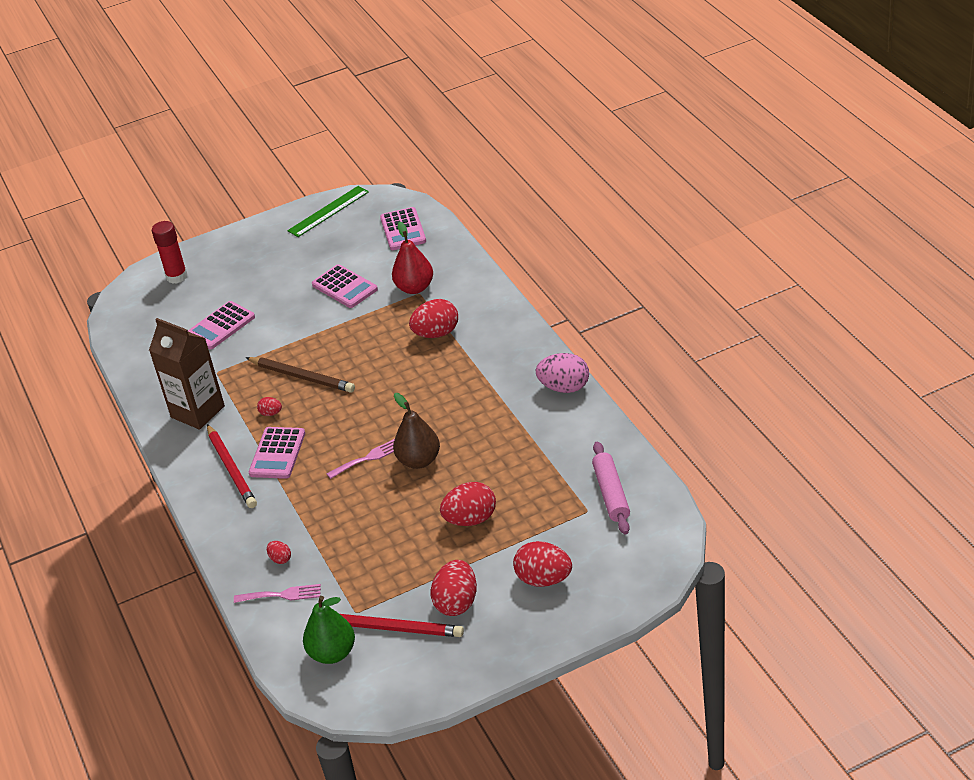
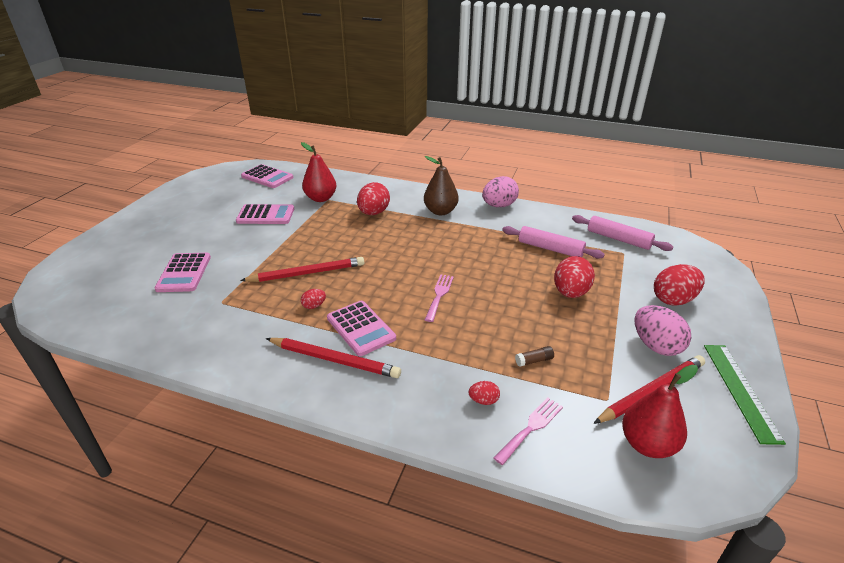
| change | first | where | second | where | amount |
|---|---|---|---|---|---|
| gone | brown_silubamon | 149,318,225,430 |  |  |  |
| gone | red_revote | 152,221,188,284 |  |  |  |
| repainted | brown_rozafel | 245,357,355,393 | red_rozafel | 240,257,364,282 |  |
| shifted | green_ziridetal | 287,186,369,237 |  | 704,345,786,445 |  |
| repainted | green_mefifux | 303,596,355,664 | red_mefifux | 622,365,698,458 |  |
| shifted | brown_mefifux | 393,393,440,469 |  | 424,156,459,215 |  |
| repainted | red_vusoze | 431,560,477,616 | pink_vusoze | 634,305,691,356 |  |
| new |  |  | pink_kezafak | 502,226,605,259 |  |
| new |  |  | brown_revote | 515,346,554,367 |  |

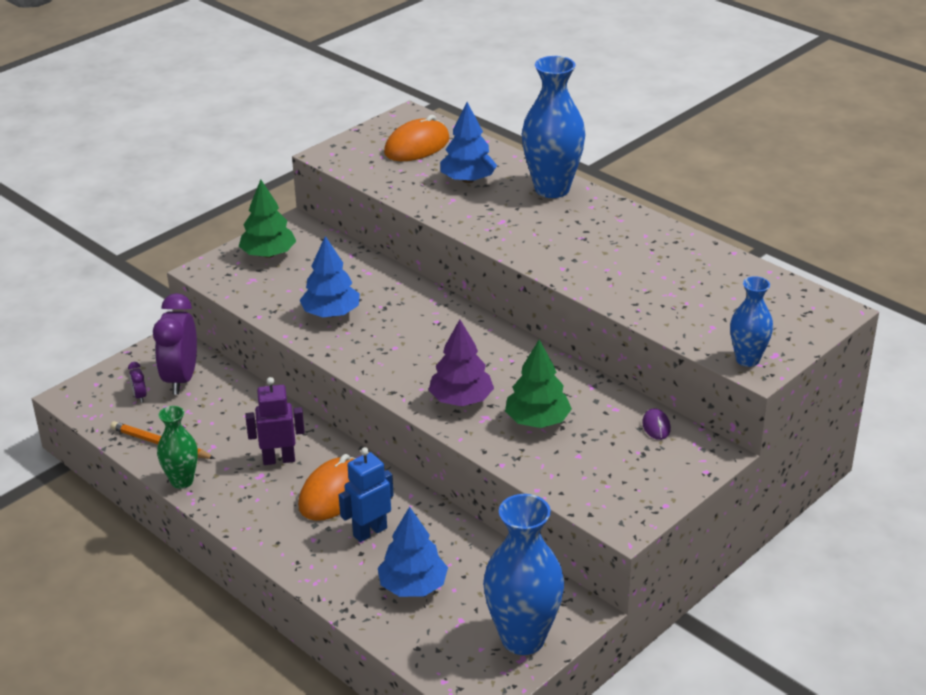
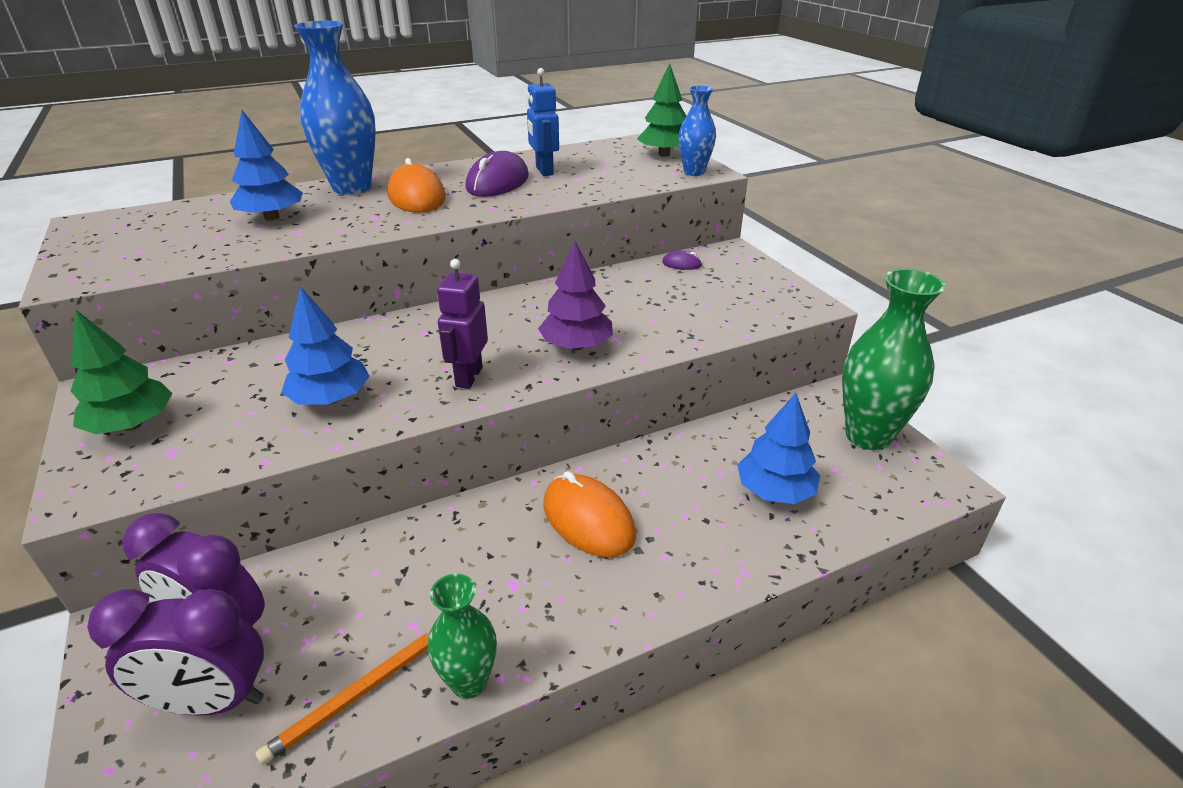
| change | first | where | second | where | amount |
|---|---|---|---|---|---|
| scaled | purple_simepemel | 128,362,147,403 |  | 87,589,264,716 | x2.44 |
| shifted | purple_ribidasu | 245,377,305,465 |  | 437,259,488,389 |  |
| shifted | blue_ribidasu | 339,447,394,542 |  | 527,68,559,176 |  |
| shifted | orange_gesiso | 384,115,450,161 |  | 387,158,446,213 |  |
| repainted | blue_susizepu | 483,494,564,655 | green_susizepu | 842,269,945,450 |  |
| shifted | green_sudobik | 505,340,572,428 |  | 637,63,686,157 |  |
| new |  |  | purple_gesiso | 465,151,529,197 |  |

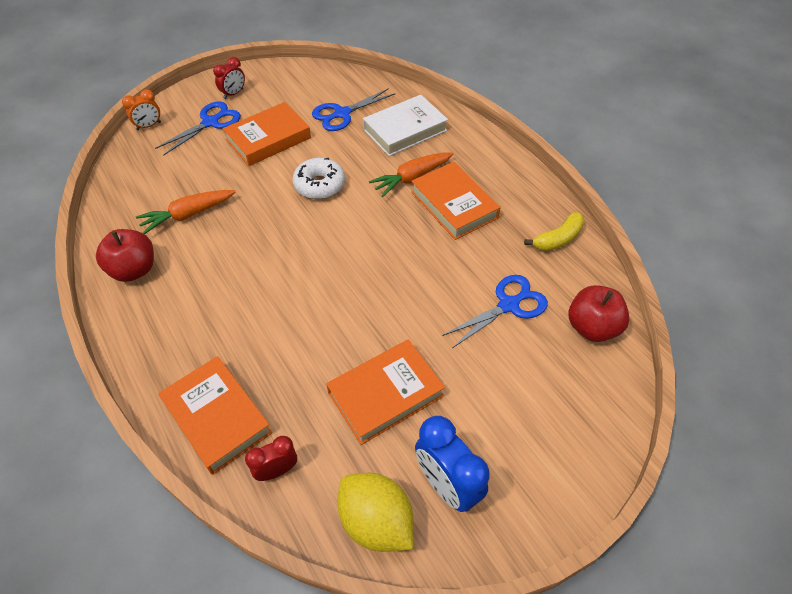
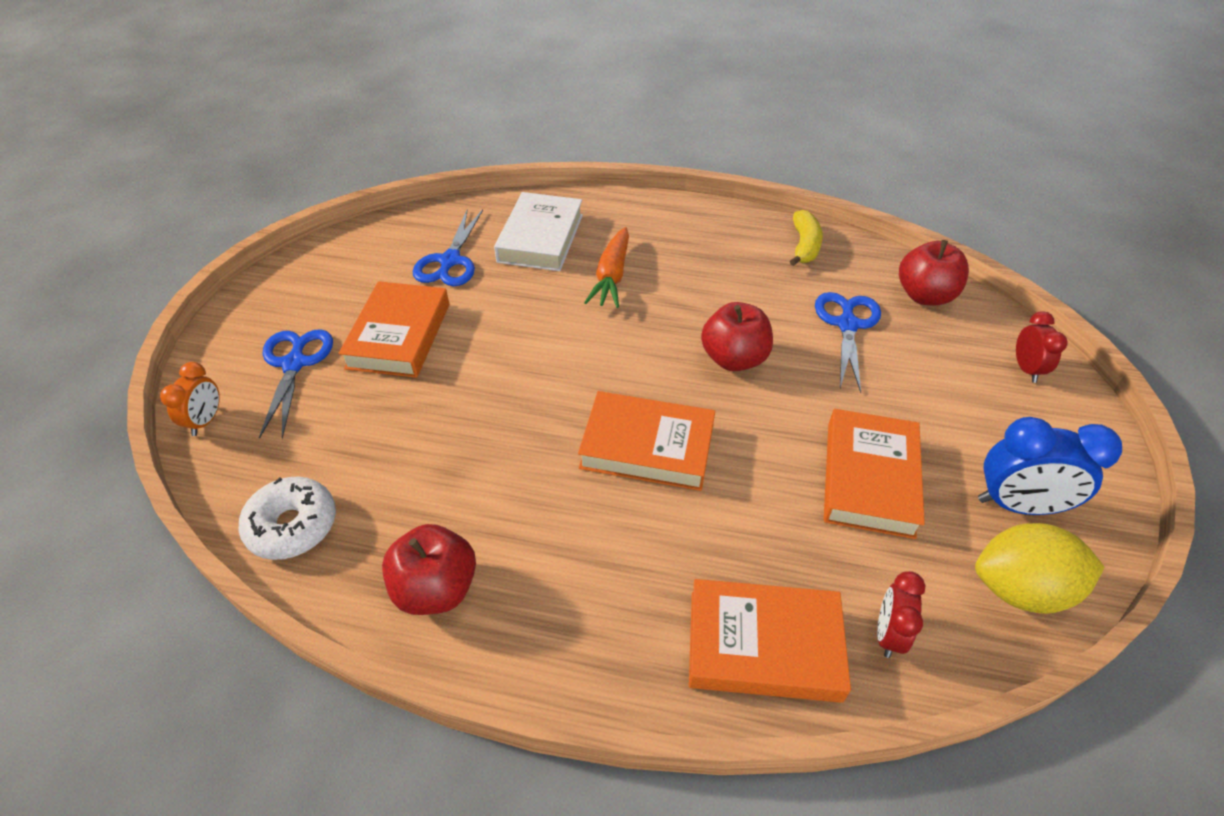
| change | first | where | second | where | amount |
|---|---|---|---|---|---|
| gone | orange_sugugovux | 136,190,236,234 |  |  |  |
| shifted | red_simepemel | 213,57,245,99 |  | 1016,311,1068,383 |  |
| shifted | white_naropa | 292,158,345,199 |  | 238,477,336,560 |  |
| shifted | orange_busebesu | 411,162,500,240 |  | 578,391,715,491 |  |
| new |  |  | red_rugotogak | 701,302,773,371 |  |

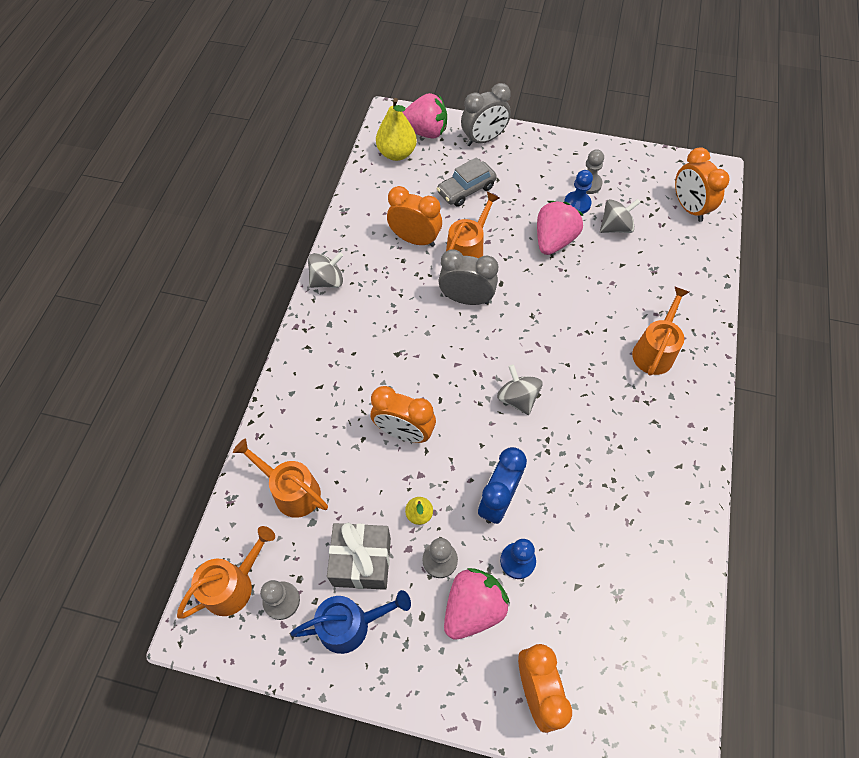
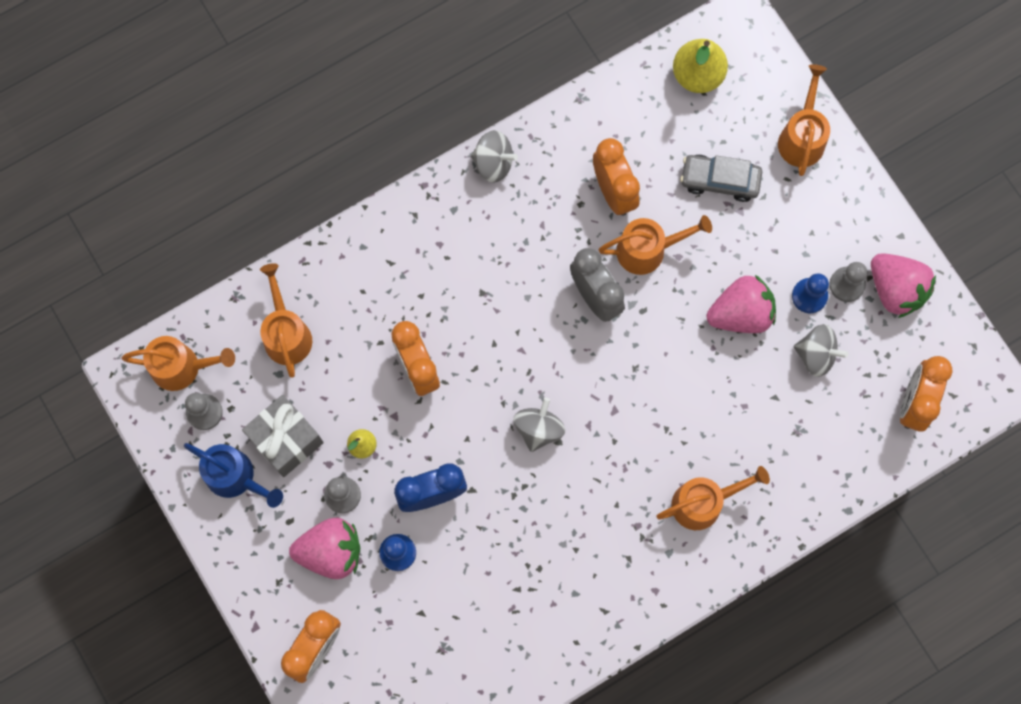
| change | first | where | second | where | amount |
|---|---|---|---|---|---|
| shifted | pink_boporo | 403,93,447,138 |  | 871,253,936,318 |  |
| swapped | grey_simepemel | 461,83,511,146 | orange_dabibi | 778,64,830,176 |  |

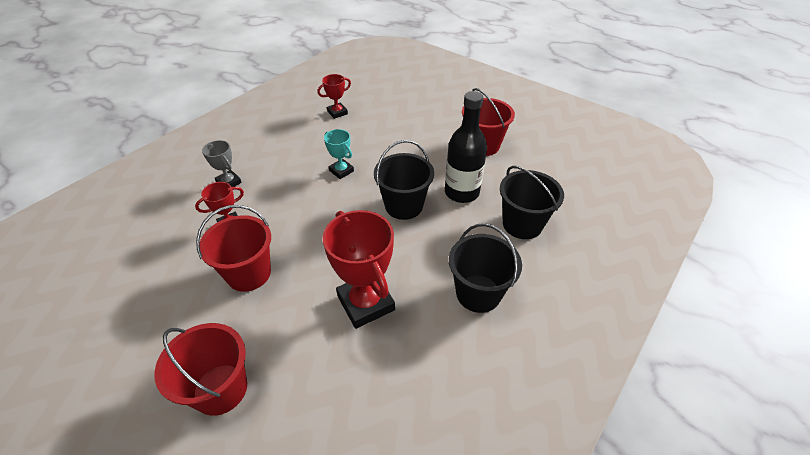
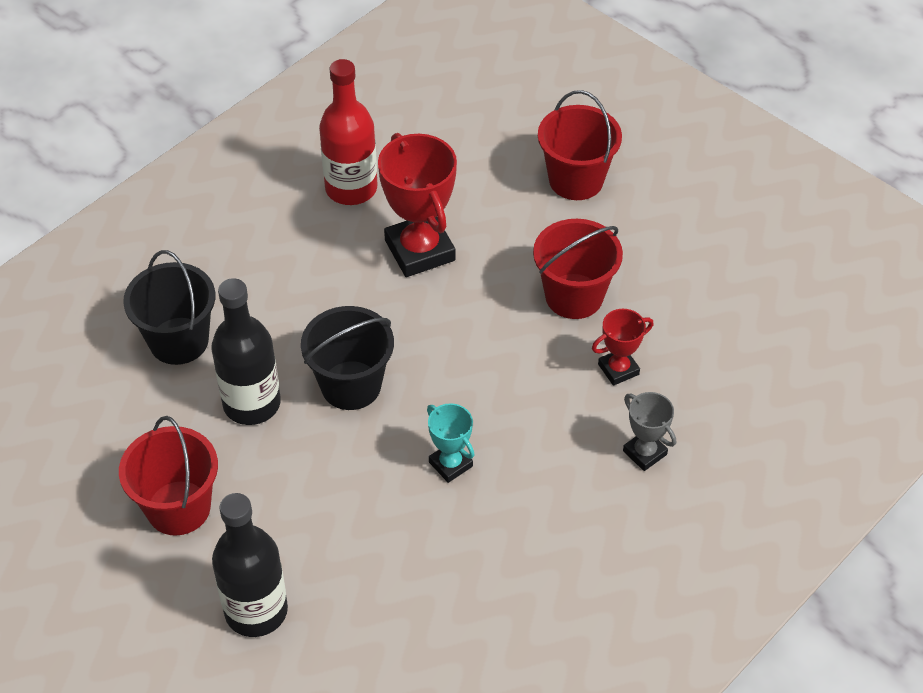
| change | first | where | second | where | amount |
|---|---|---|---|---|---|
| gone | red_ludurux | 317,74,351,119 |  |  |  |
| gone | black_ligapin | 449,223,522,313 |  |  |  |
| new |  |  | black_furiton | 212,493,288,637 |  |
| new |  |  | red_furiton | 319,59,378,205 |  |

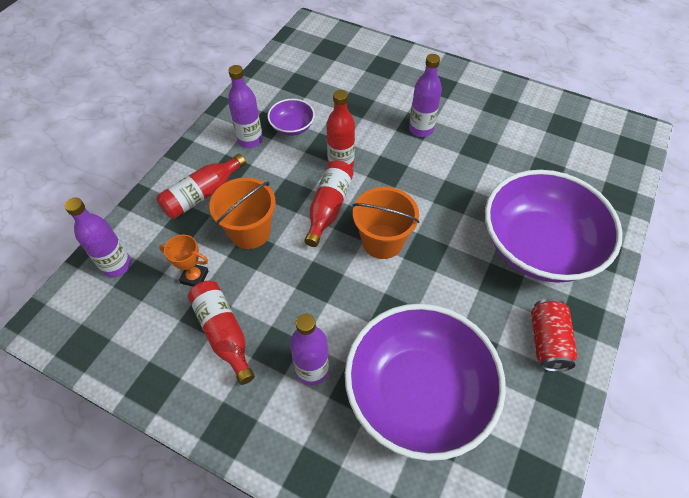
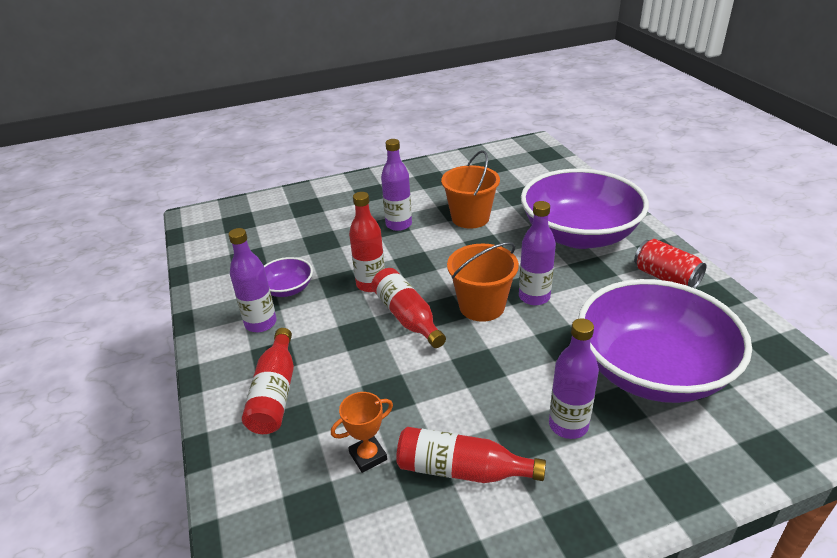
| change | first | where | second | where | amount |
|---|---|---|---|---|---|
| shifted | purple_furiton | 65,198,131,277 |  | 519,201,556,306 |  |
| shifted | orange_ligapin | 209,178,276,249 |  | 441,150,500,229 |  |

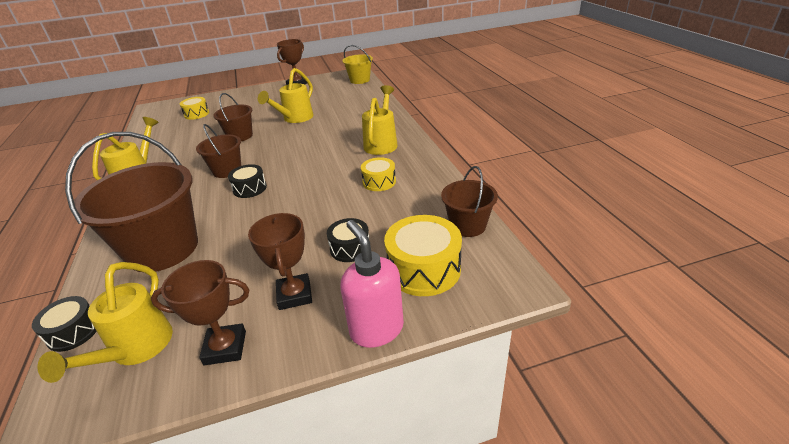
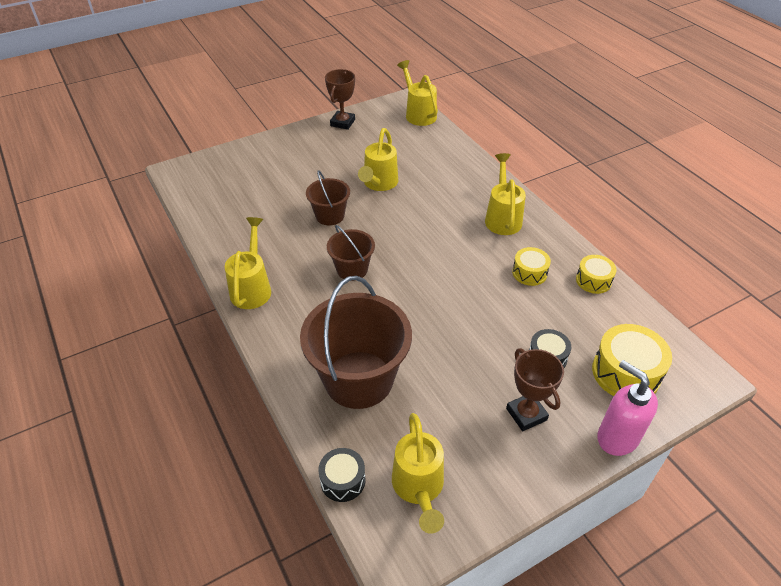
| change | first | where | second | where | amount |
|---|---|---|---|---|---|
| gone | brown_ludurux | 151,260,249,365 |  |  |  |
| shifted | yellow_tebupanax | 180,97,209,120 |  | 576,255,617,294 |  |
| gone | black_tebupanax | 228,164,267,198 |  |  |  |
| swapped | yellow_ligapin | 342,45,373,84 | yellow_dabibi | 397,60,438,126 |  |
| gone | brown_ligapin | 441,166,498,237 |  |  |  |

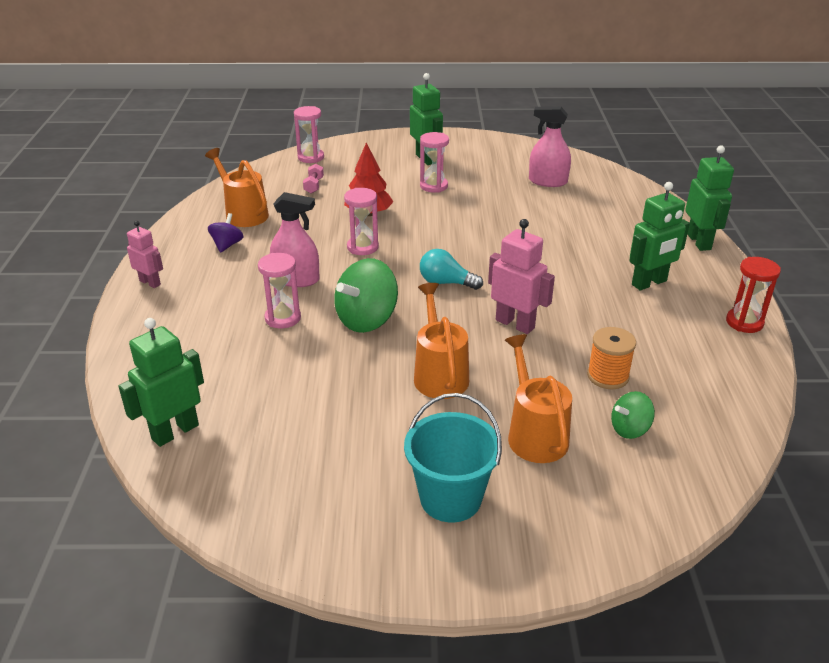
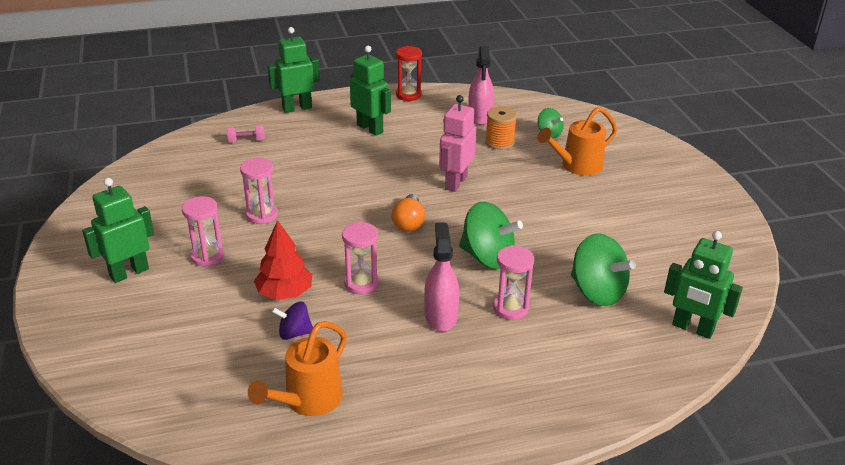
| change | first | where | second | where | amount |
|---|---|---|---|---|---|
| gone | pink_ribidasu | 127,221,163,288 |  |  |  |
| shifted | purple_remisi | 208,213,243,253 |  | 272,301,313,340 |  |
| shifted | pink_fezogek | 294,106,324,163 |  | 240,158,278,224 |  |
| shifted | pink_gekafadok | 303,164,324,193 |  | 226,125,265,143 |  |
| gone | turquoise_ligapin | 404,393,502,522 |  |  |  |
| gone | orange_dabibi | 414,283,469,399 |  |  |  |
| repainted | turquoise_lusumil | 420,249,483,290 | orange_lusumil | 391,194,425,232 |  |
| shifted | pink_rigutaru | 529,106,571,187 |  | 468,46,494,125 |  |
| new |  |  | green_remisi | 571,233,636,306 |  |

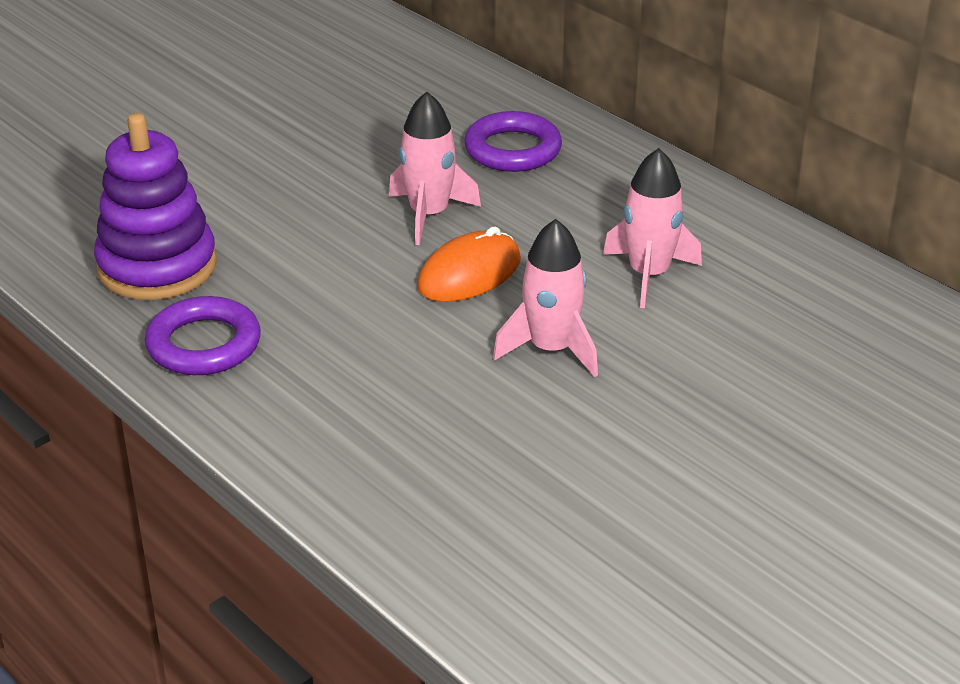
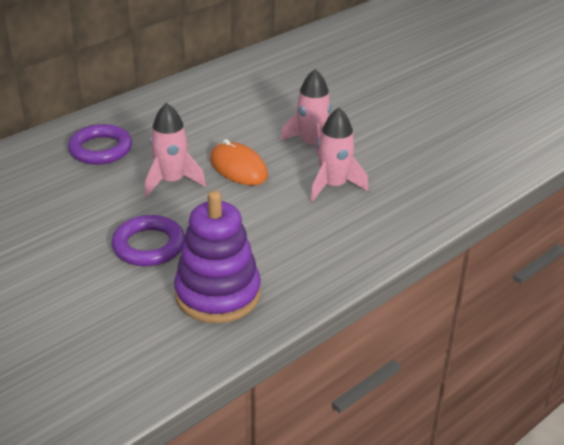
| change | first | where | second | where | amount |
|---|---|---|---|---|---|
| shifted | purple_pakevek | 145,296,261,375 |  | 111,215,185,266 |  |
| shifted | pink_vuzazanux | 603,148,702,308 |  | 310,108,369,201 |  |

